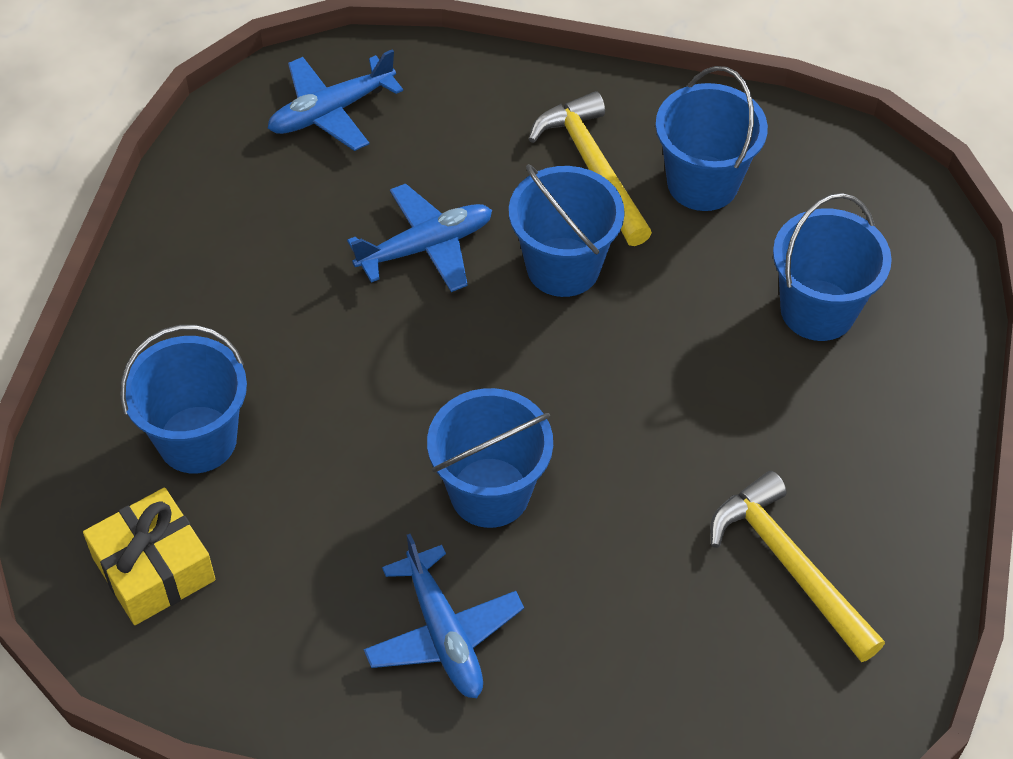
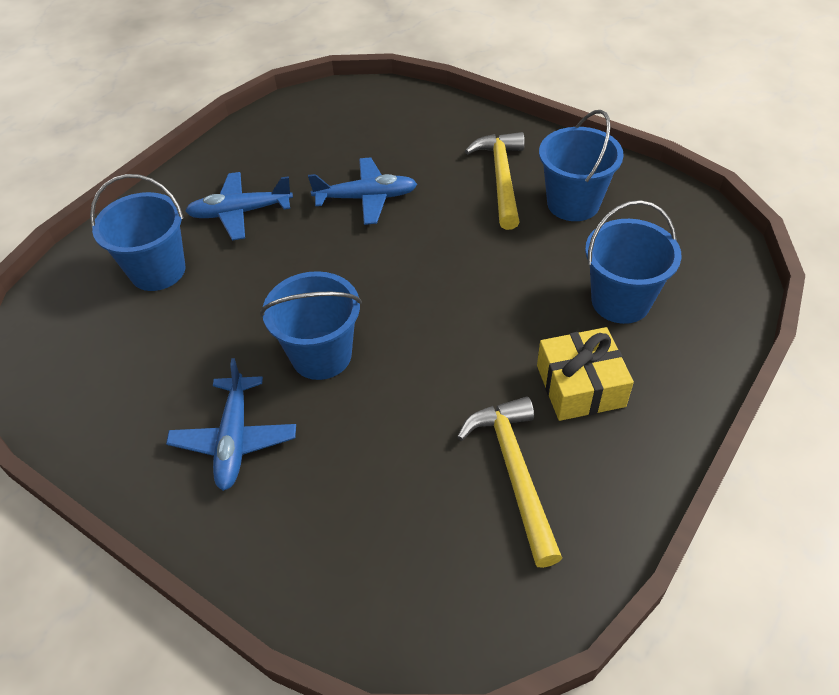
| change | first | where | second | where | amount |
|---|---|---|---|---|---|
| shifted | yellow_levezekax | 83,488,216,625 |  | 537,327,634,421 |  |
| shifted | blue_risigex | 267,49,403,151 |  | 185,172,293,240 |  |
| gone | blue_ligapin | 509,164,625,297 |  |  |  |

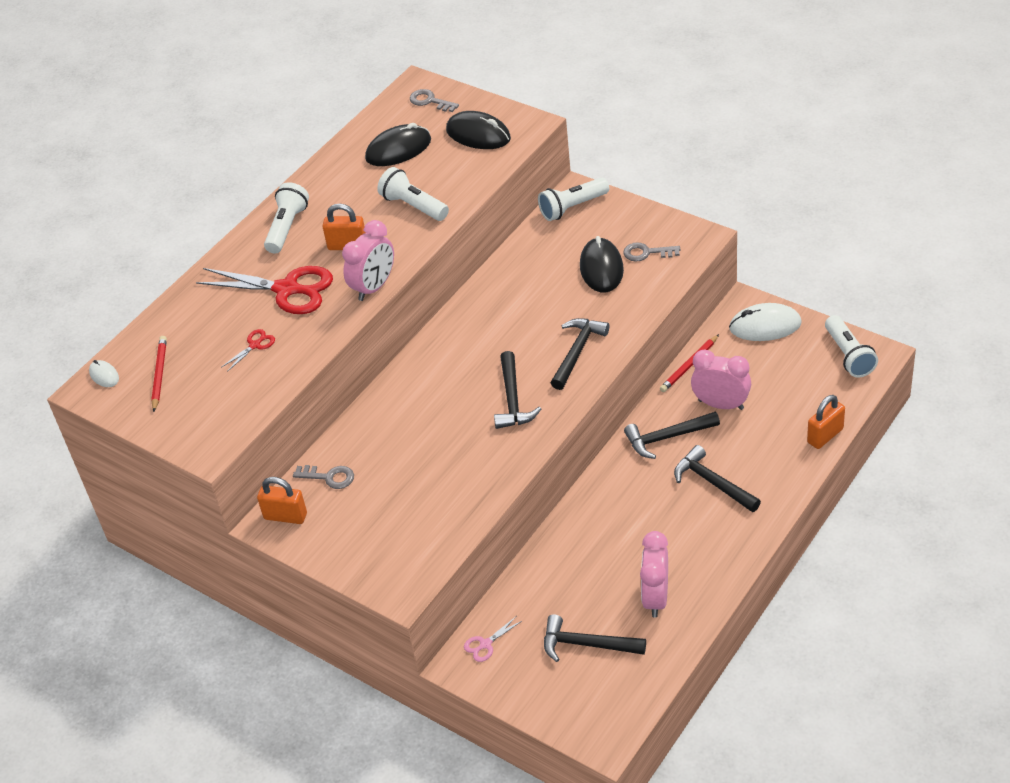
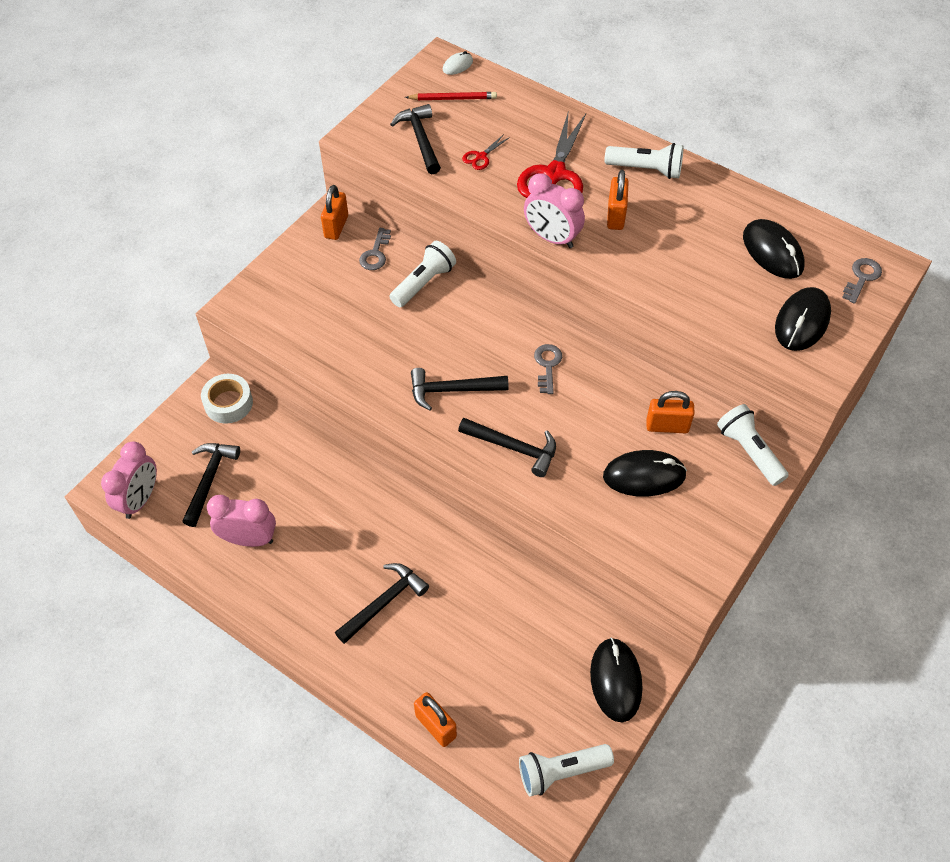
| change | first | where | second | where | amount |
|---|---|---|---|---|---|
| rotated | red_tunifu | 222,329,275,372 |  | 462,134,510,170 | 90 degrees clockwise |
| shifted | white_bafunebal | 377,167,449,221 |  | 389,241,456,307 |  |
| swapped | pink_tunifu | 464,617,523,662 | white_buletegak | 201,374,253,423 |  |
| shifted | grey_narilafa | 623,242,680,262 |  | 534,344,562,394 |  |
| shifted | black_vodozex | 624,412,720,459 |  | 390,104,441,174 |  |
| gone | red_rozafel | 660,334,719,392 |  |  |  |
| shifted | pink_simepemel | 691,350,751,410 |  | 101,442,157,519 |  |
| repainted | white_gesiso | 729,303,801,341 | black_gesiso | 590,638,642,722 |  |
| new |  |  | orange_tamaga | 646,391,695,433 |  |

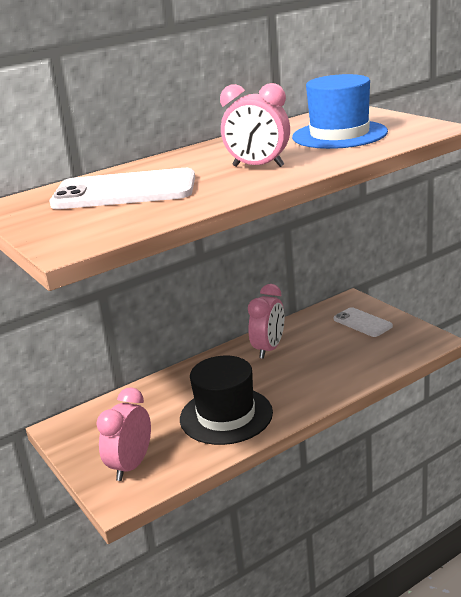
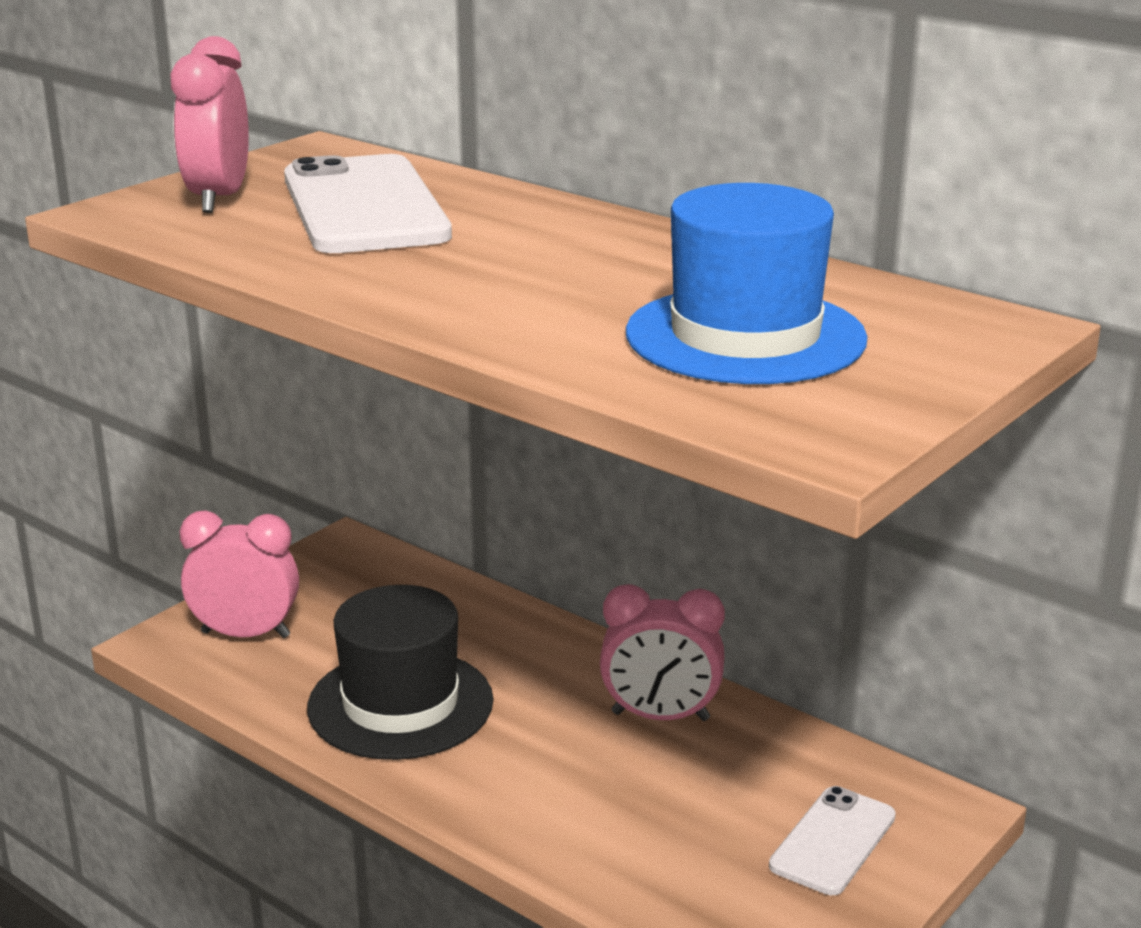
| change | first | where | second | where | amount |
|---|---|---|---|---|---|
| shifted | pink_simepemel | 220,83,290,167 |  | 170,36,249,213 |  |

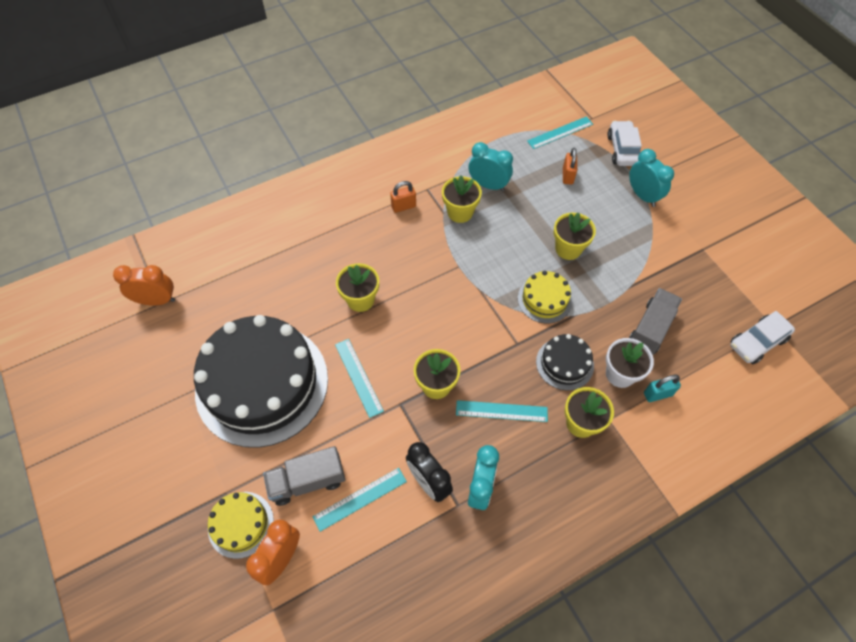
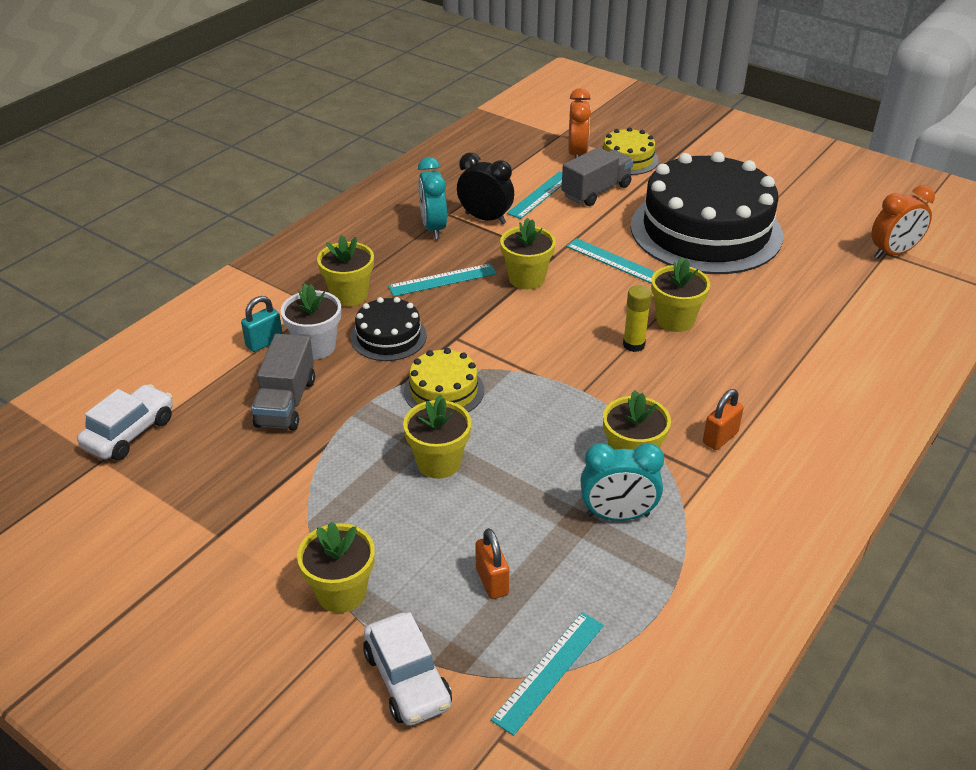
| change | first | where | second | where | amount |
|---|---|---|---|---|---|
| swapped | turquoise_simepemel | 629,149,674,207 | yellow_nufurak | 297,522,375,613 |  |
| new |  |  | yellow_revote | 623,285,652,352 |  |

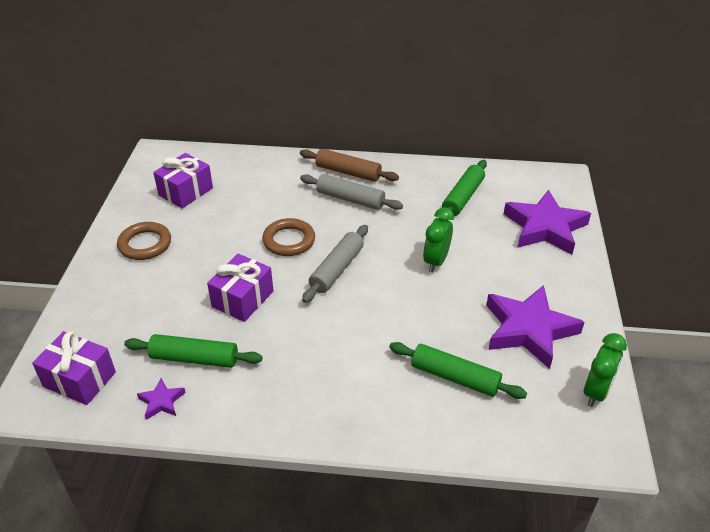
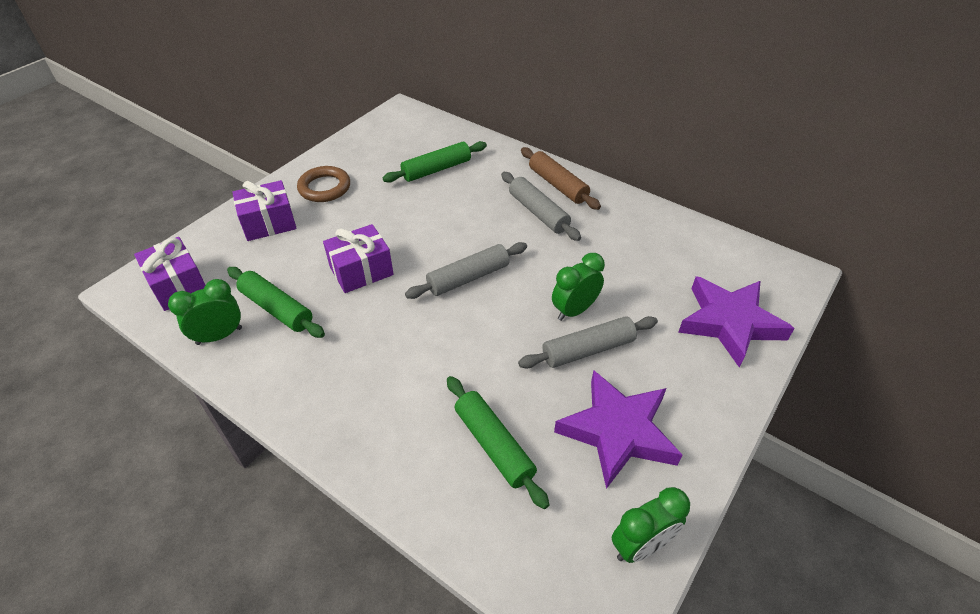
| change | first | where | second | where | amount |
|---|---|---|---|---|---|
| swapped | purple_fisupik | 137,378,186,420 | green_simepemel | 168,279,242,345 |  |
| shifted | purple_levezekax | 153,153,213,208 |  | 232,180,297,241 |  |
| gone | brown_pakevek | 262,218,315,256 |  |  |  |
| shifted | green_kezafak | 440,160,487,220 |  | 383,141,487,183 |  |
| new |  |  | grey_kezafak | 518,316,658,369 |  |

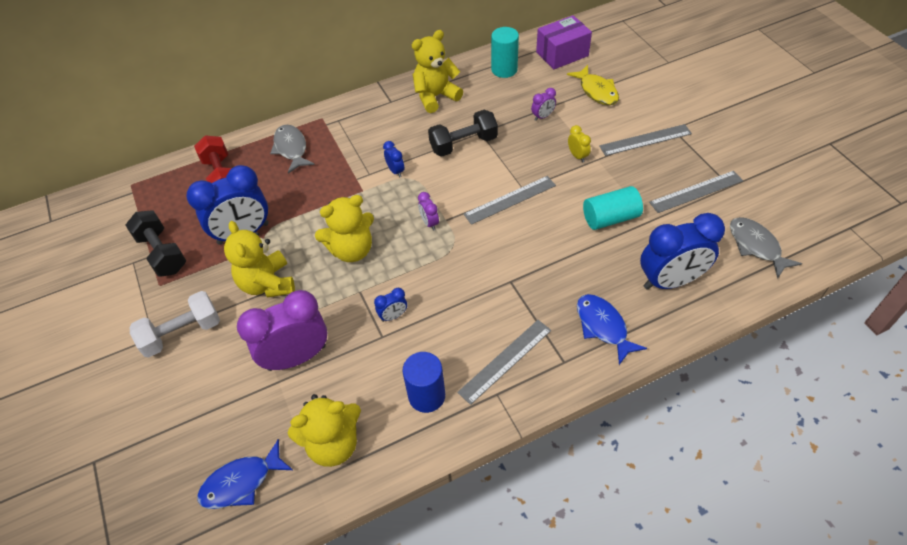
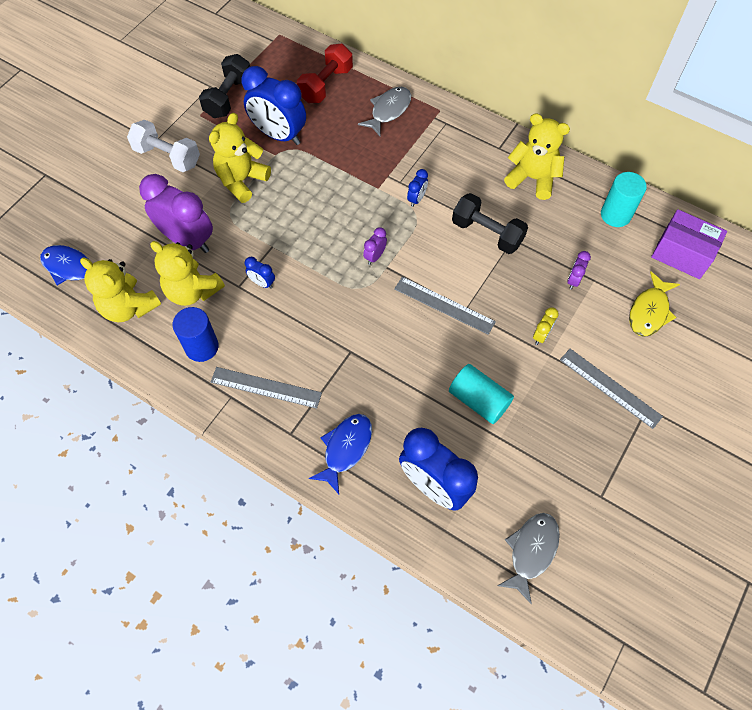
| change | first | where | second | where | amount |
|---|---|---|---|---|---|
| shifted | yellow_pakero | 315,195,374,262 |  | 150,241,225,306 |  |
| rotated | purple_simepemel | 531,88,556,121 |  | 567,251,591,289 | 90 degrees clockwise |
| gone | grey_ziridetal | 649,171,743,213 |  |  |  |

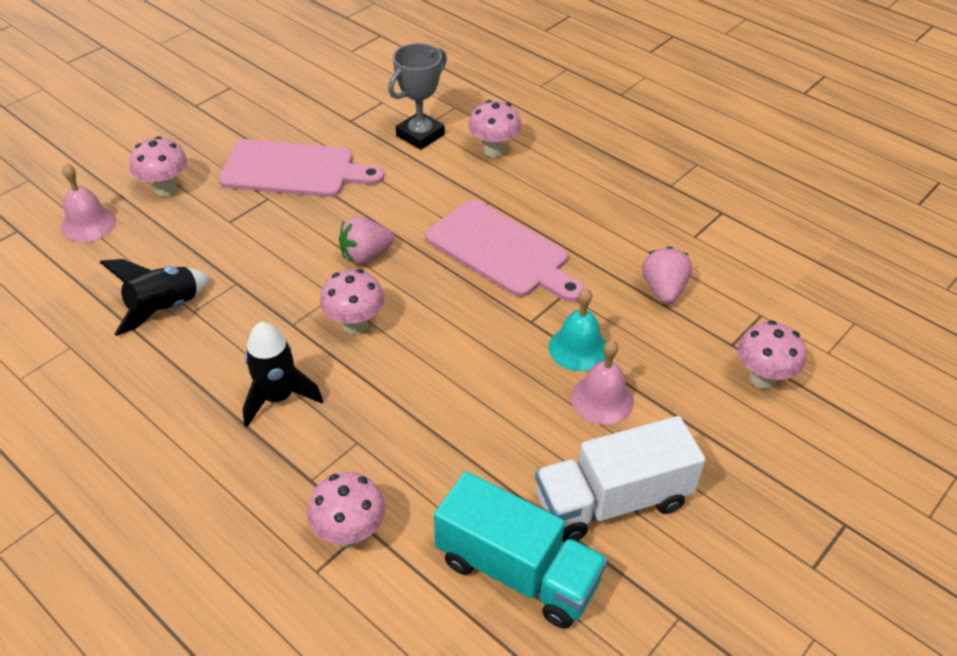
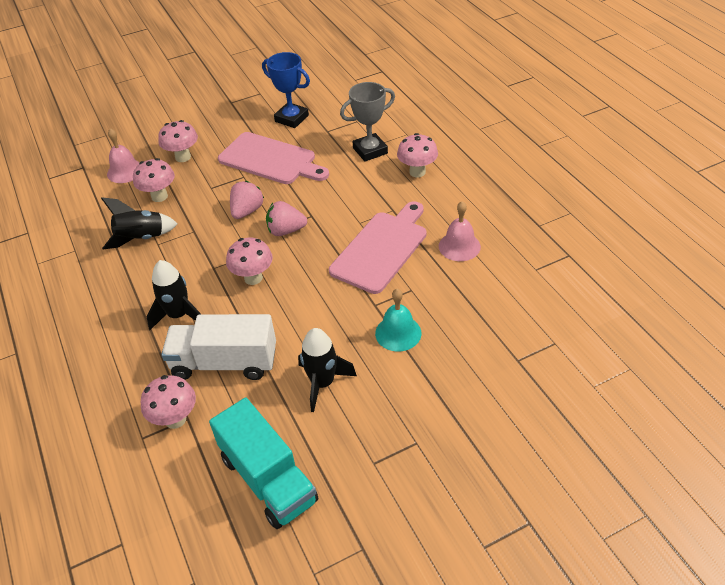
| change | first | where | second | where | amount |
|---|---|---|---|---|---|
| rotated | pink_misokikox | 425,200,585,302 |  | 329,201,427,294 | 120 degrees counterclockwise |
| shifted | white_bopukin | 535,416,706,542 |  | 161,314,276,380 |  |
| shifted | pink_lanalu | 571,340,634,425 |  | 439,201,481,261 |  |
| shifted | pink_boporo | 642,247,692,304 |  | 230,181,264,219 |  |
| shifted | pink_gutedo | 737,320,806,389 |  | 133,158,175,202 |  |
| new |  |  | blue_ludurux | 262,52,310,128 |  |
| new |  |  | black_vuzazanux | 298,328,357,412 |  |

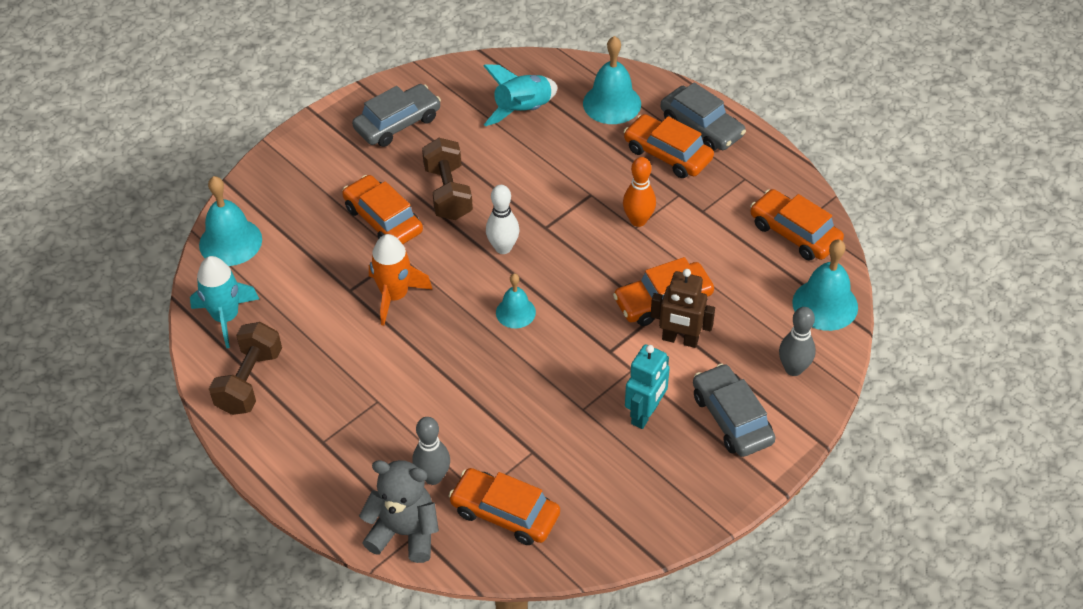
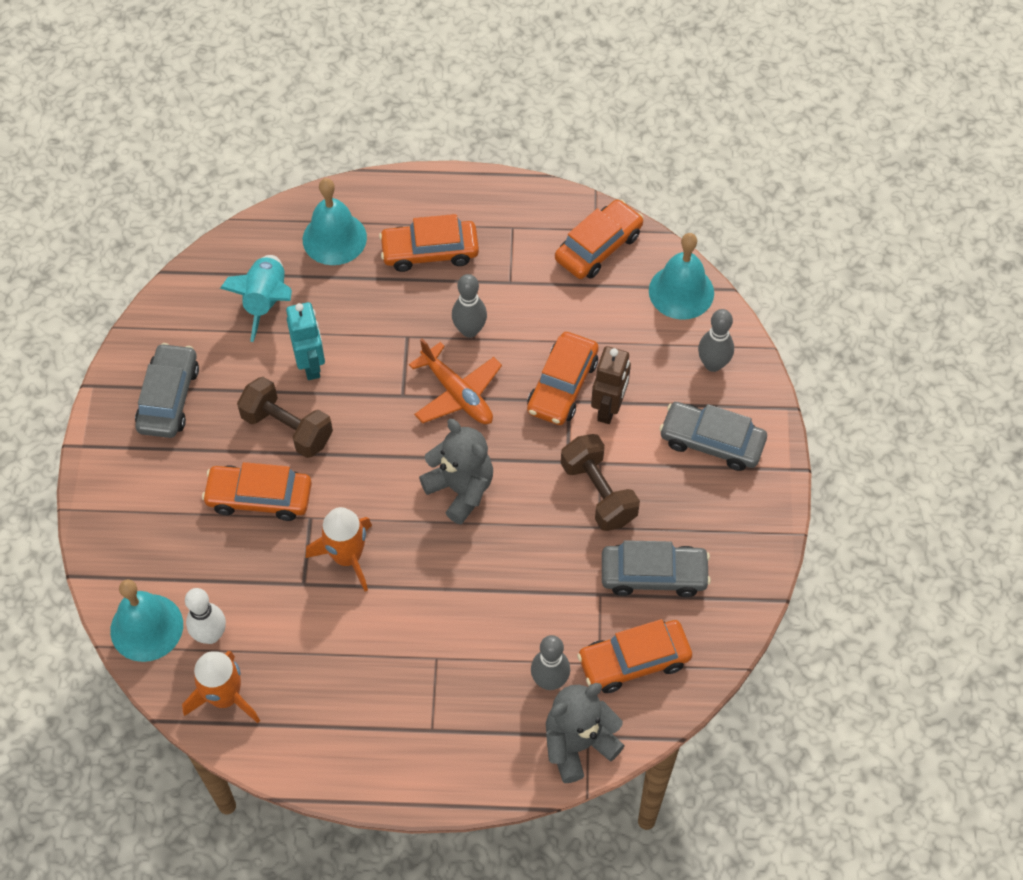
| change | first | where | second | where | amount |
|---|---|---|---|---|---|
| repainted | turquoise_vuzazanux | 190,256,259,348 | orange_vuzazanux | 182,651,260,723 |  |
| shifted | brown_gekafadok | 209,322,282,415 |  | 561,434,640,531 |  |
| shifted | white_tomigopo | 486,185,519,254 |  | 185,588,226,644 |  |
| swapped | turquoise_lanalu | 496,273,536,328 | grey_pakero | 419,419,493,524 |  |
| repainted | orange_tomigopo | 623,157,656,227 | grey_tomigopo | 452,274,487,338 |  |
| shifted | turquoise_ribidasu | 625,344,670,429 |  | 286,302,325,380 |  |
| rotated | brown_ribidasu | 651,269,715,348 |  | 591,346,631,424 | 45 degrees counterclockwise |
| shifted | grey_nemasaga | 661,82,746,151 |  | 602,540,711,597 |  |
| rotated | orange_nemasaga | 750,189,844,261 |  | 555,199,643,279 | 135 degrees clockwise |
| new |  |  | orange_risigex | 409,339,502,424 |  |

